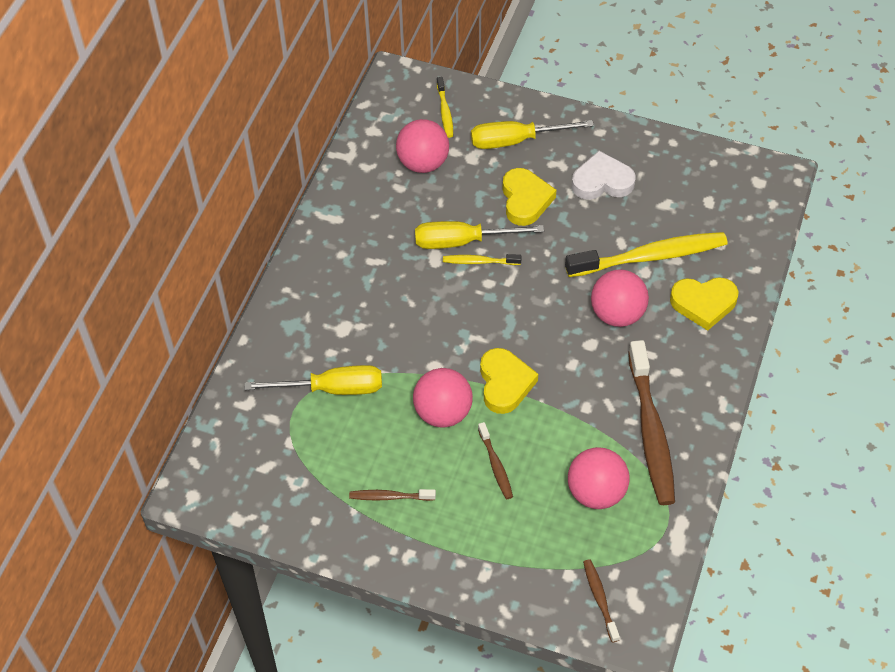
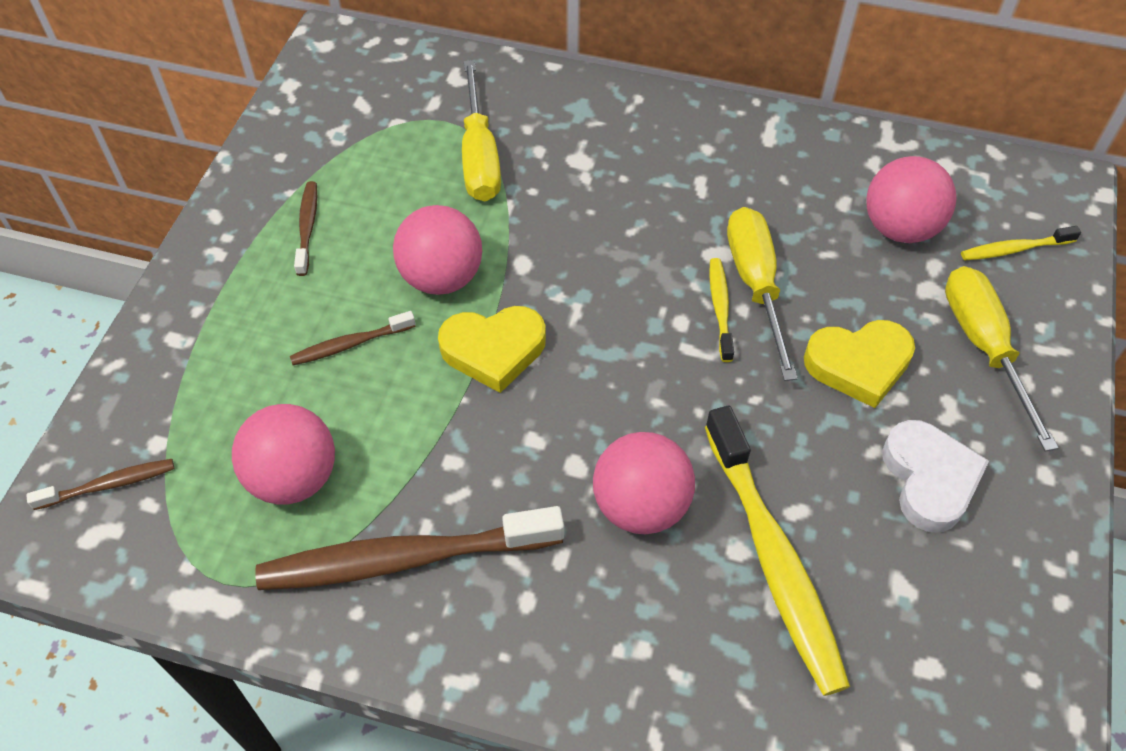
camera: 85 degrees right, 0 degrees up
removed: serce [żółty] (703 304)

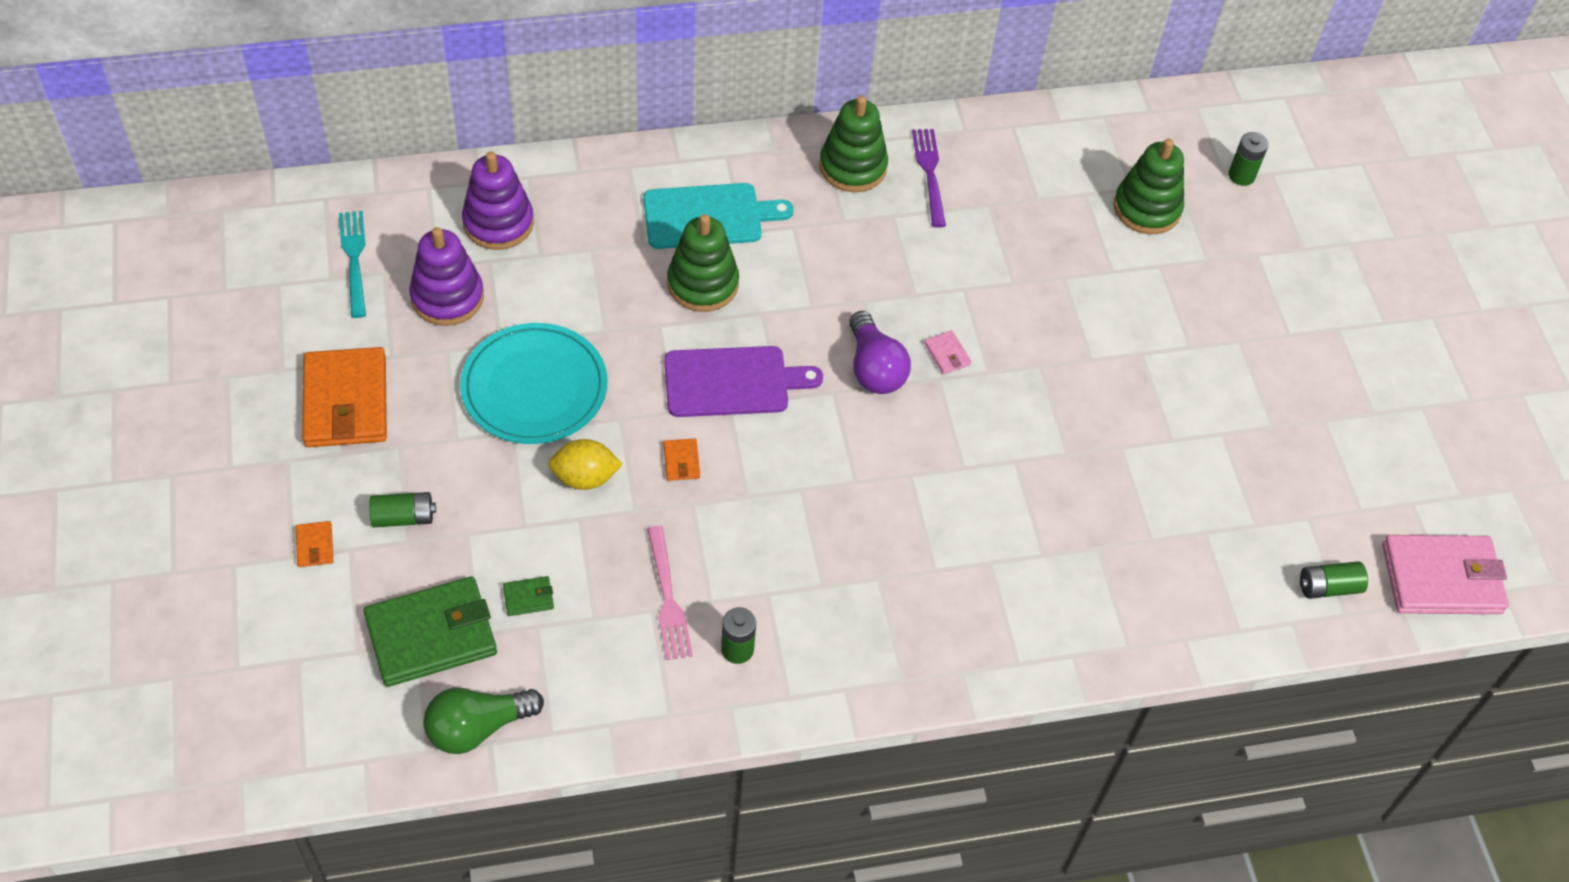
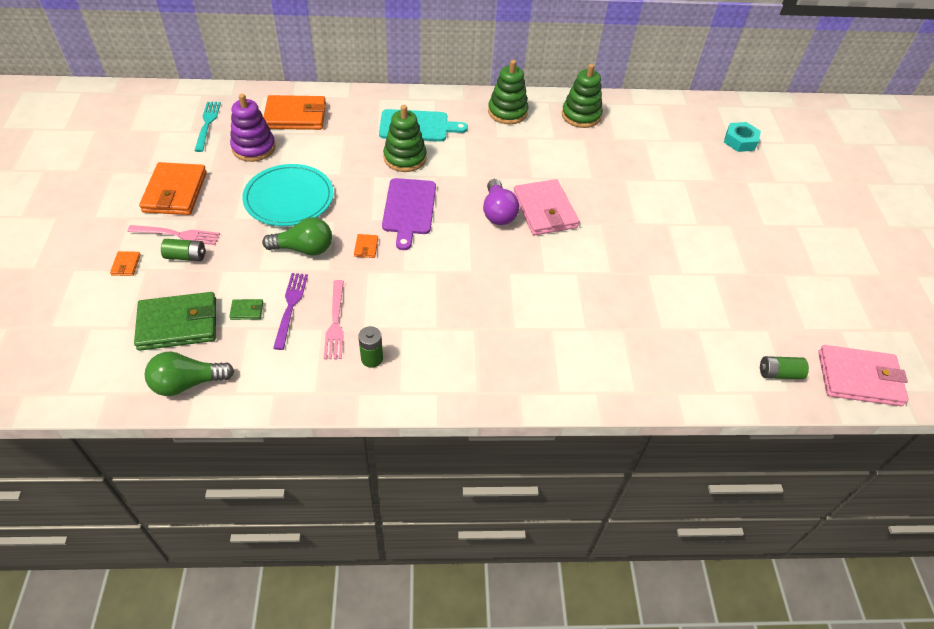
camera: 10 degrees right, 5 degrees down
added: widelec [różowy] (178 235)
moved: widelec [fioletowy] (929 173) to (290 306); zabawka nakładanka [zielony] (1147 208) to (581 115)
replaced: bateria [zielony] (1241 175) to nakrętka [turkusowy] (740 141); zabawka nakładanka [fioletowy] (498 223) to portfel [pomarańczowy] (295 116); cytryna [żółty] (585 477) to żarówka [zielony] (304 249)
turned: deska do krojenia [fioletowy] (732 382) = (409 209) 90 degrees clockwise
resized: portfel [różowy] (947 354) = (544 210) x2.42

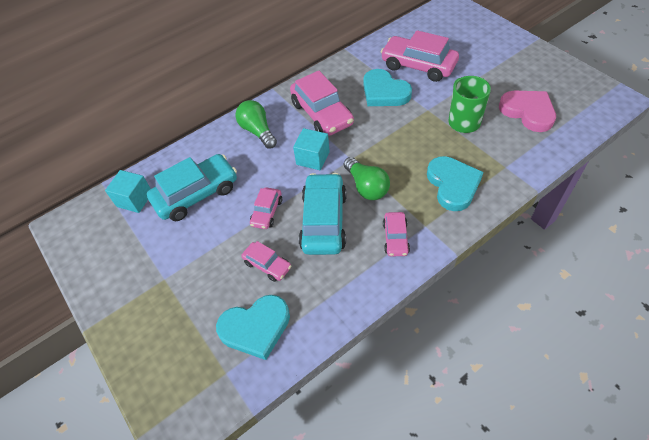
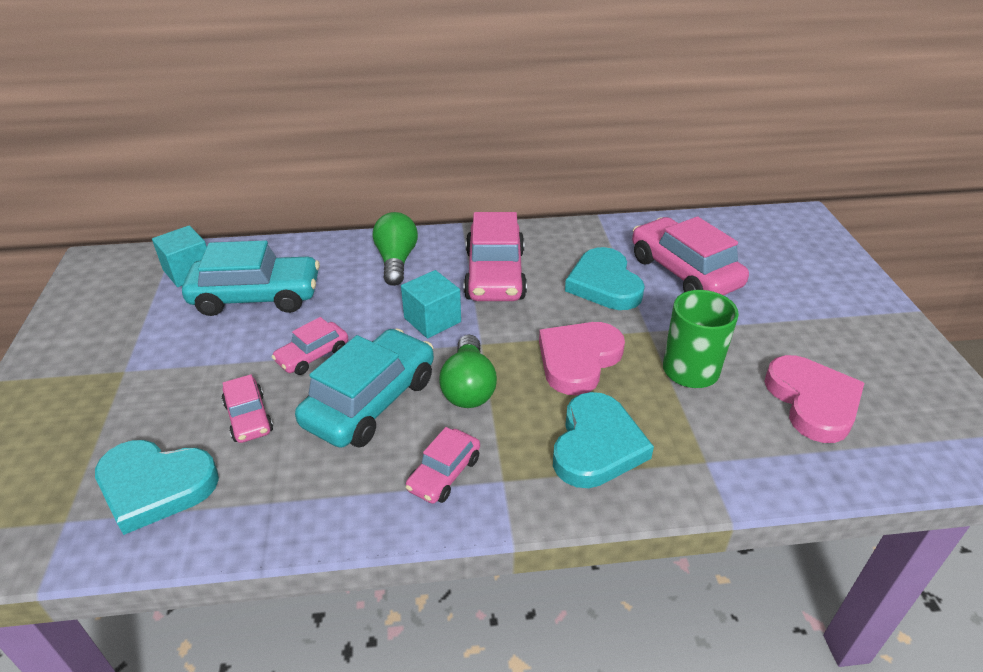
camera: 25 degrees right, 15 degrees down
added: serce [różowy] (578 360)

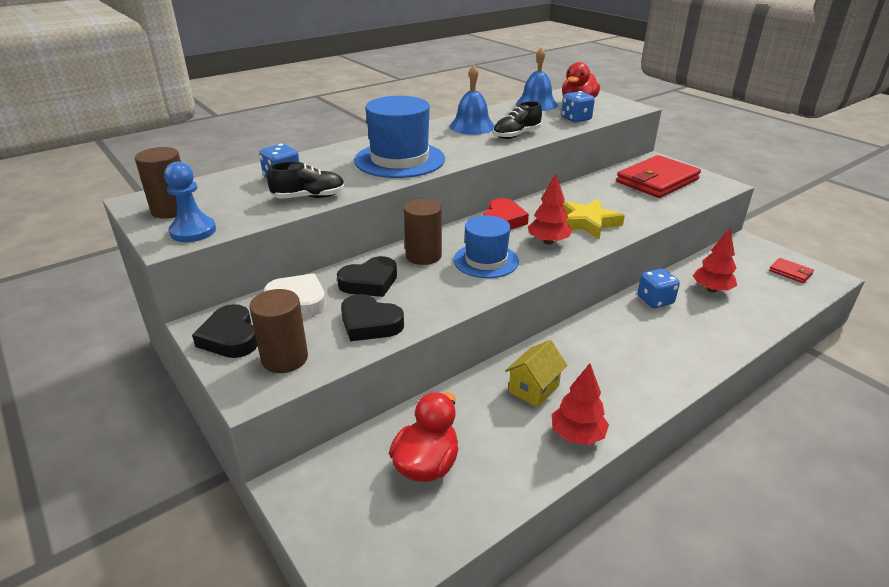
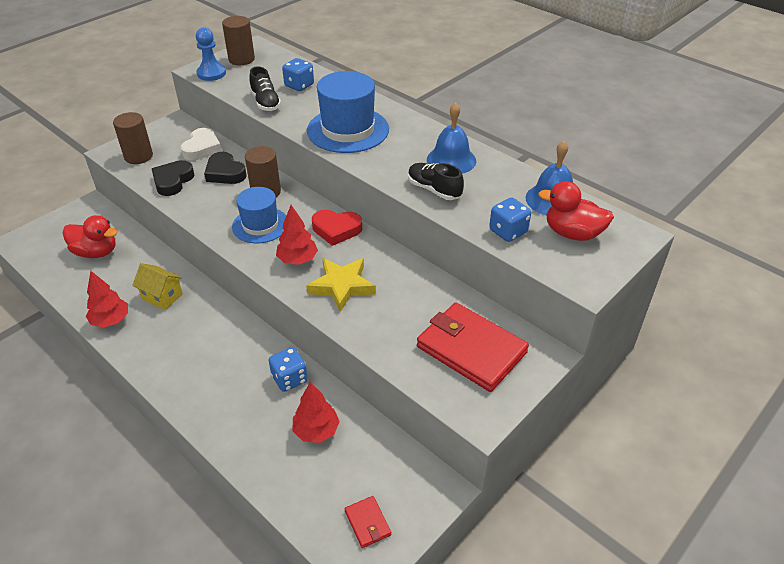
camera: 80 degrees right, 10 degrees up
removed: serce [czarny] (230 337)
turned: portfel [czerwony] (790 272) = (368 523) 60 degrees counterclockwise

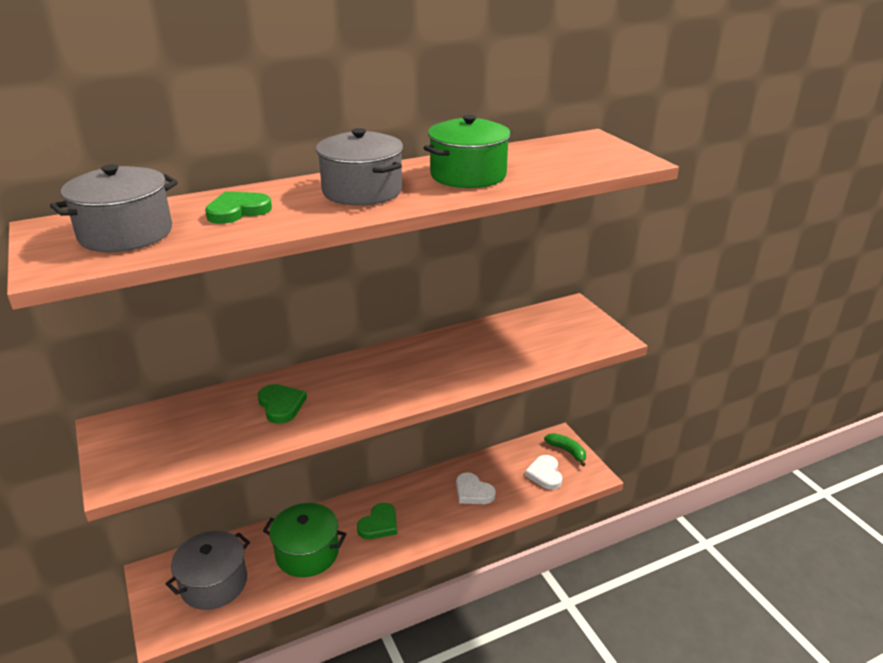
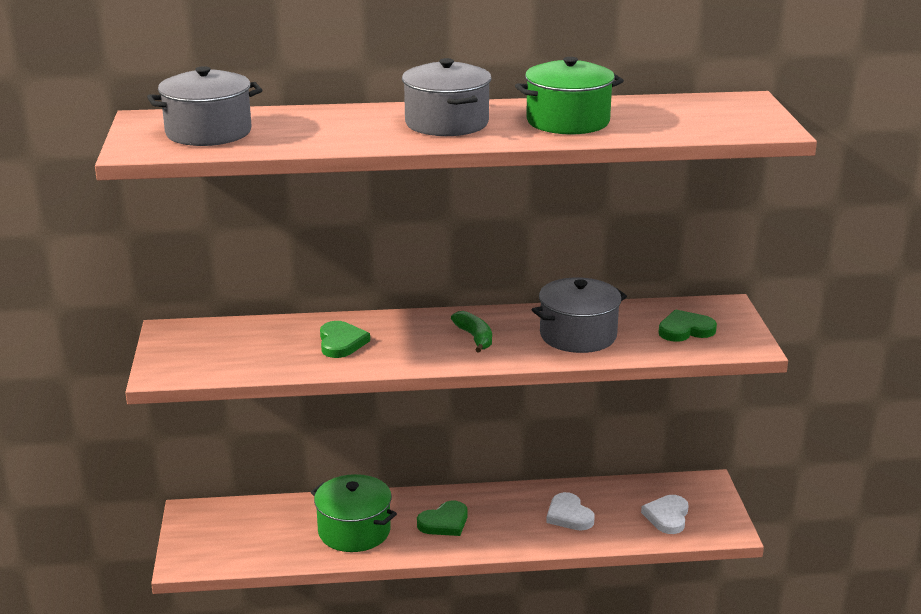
camera: 20 degrees right, 5 degrees down
moved: serce [zielony] (237 211) to (685 330); banan [zielony] (567 451) to (475 338); garnek [szary] (214 583) to (578 335)

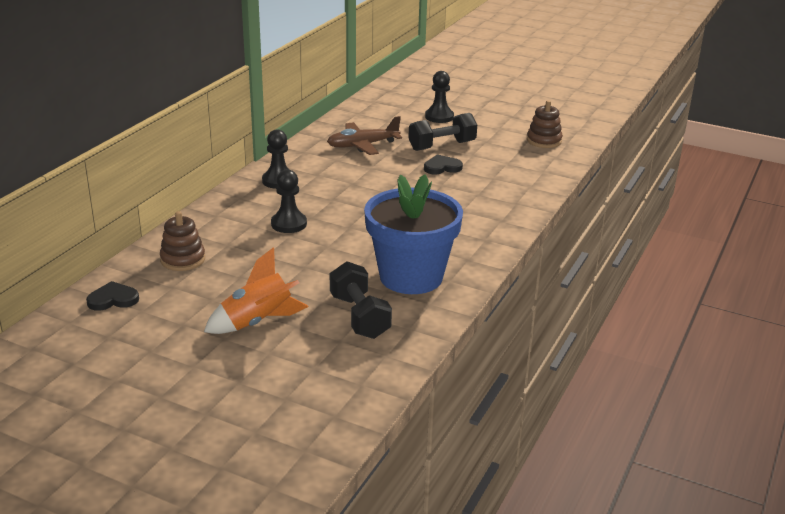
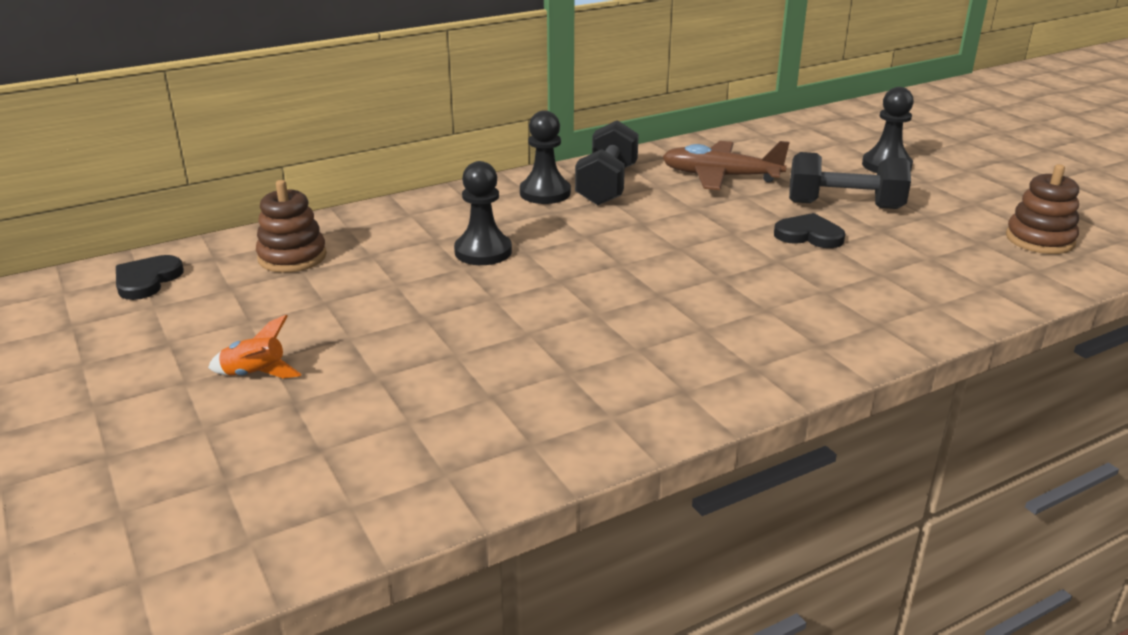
camera: 35 degrees right, 0 degrees up
removed: doniczka [niebieski] (411 277)
moved: hantel [czarny] (359 316) to (607 185)
turned: serce [czarny] (113 299) = (147 280) 90 degrees counterclockwise
resized: rakieta [pomarańczowy] (257 322) = (255 375) x0.53

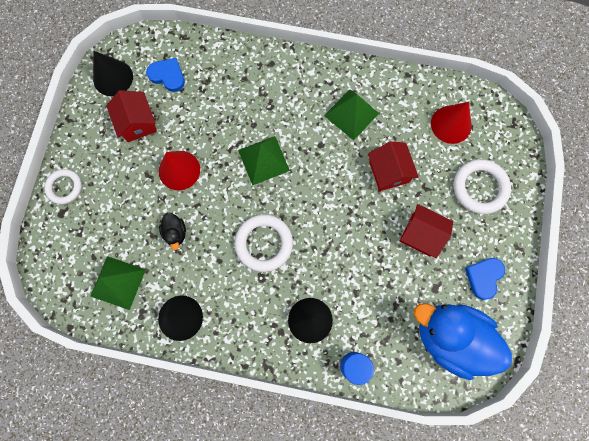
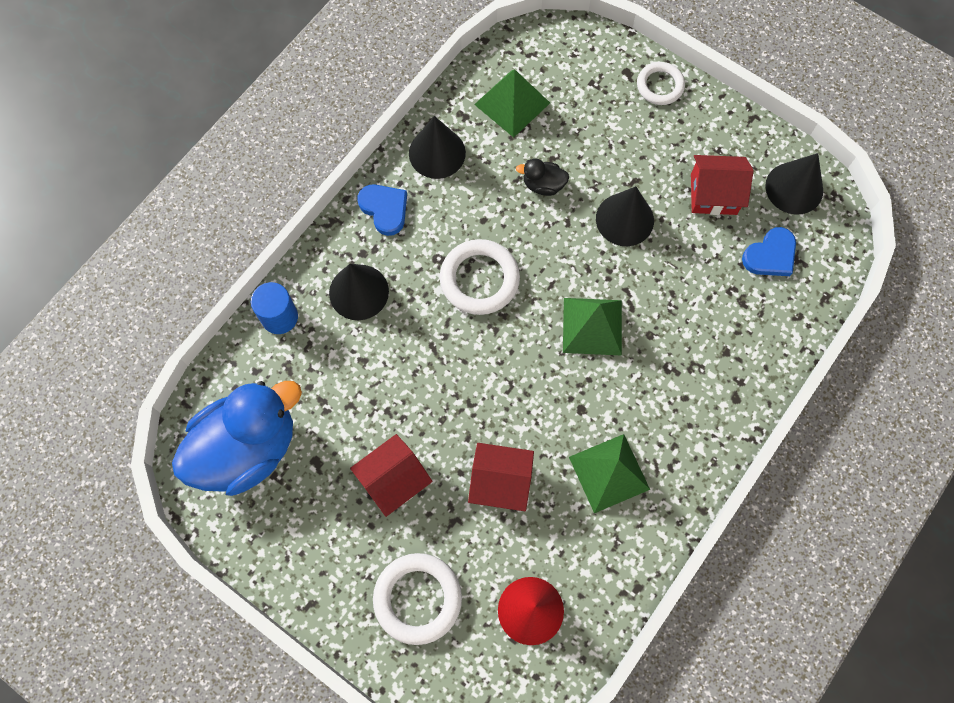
camera: 115 degrees right, 5 degrees down
moved: serce [niebieski] (484 277) to (384 209)
recoloured: stożek [czerwony] (179 170) to stożek [czarny] (624 219)

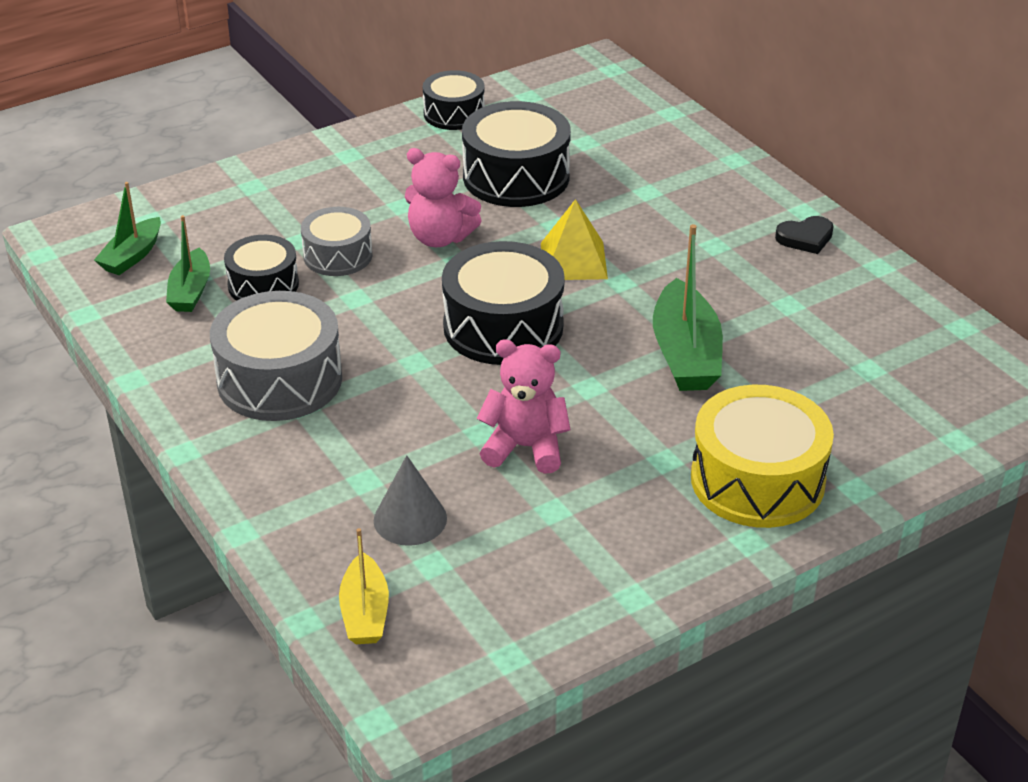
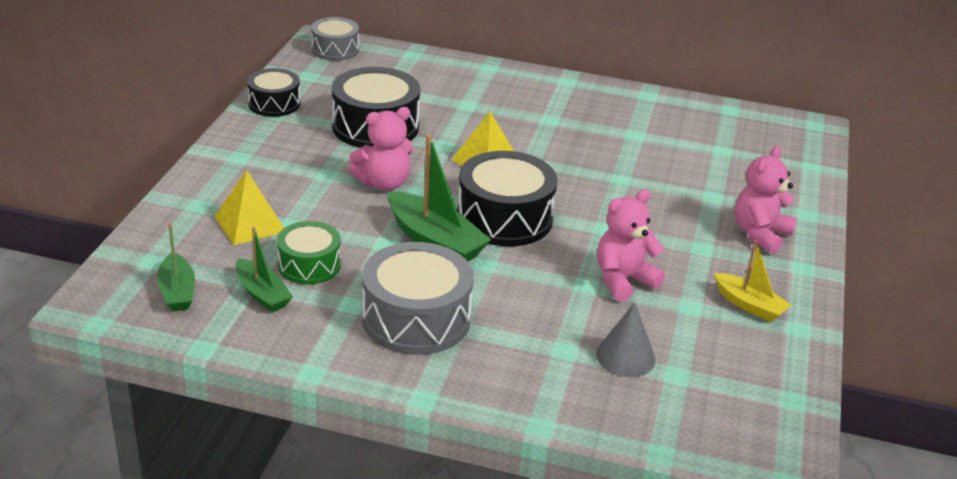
camera: 45 degrees left, 5 degrees down
removed: serce [czarny] (805 238)
added: piramida [żółty] (250 224)
moved: bęben [szary] (338 255) to (335 49); łódka [zielony] (685 354) to (435 241); łódka [żółty] (365 612) to (749 305)
replaced: bęben [żółty] (757 480) to miś [różowy] (760 234)
recoloured: bęben [czarny] (263 284) to bęben [zielony] (309 265)

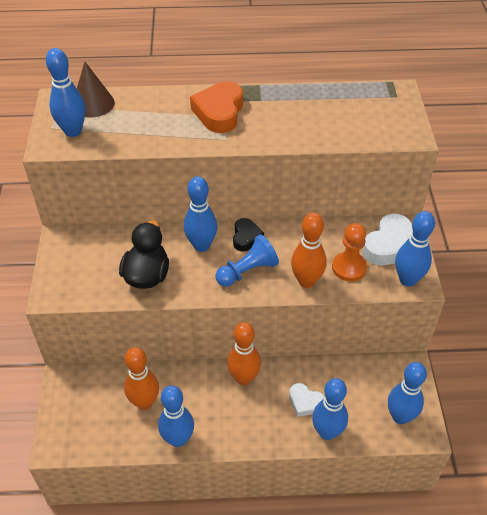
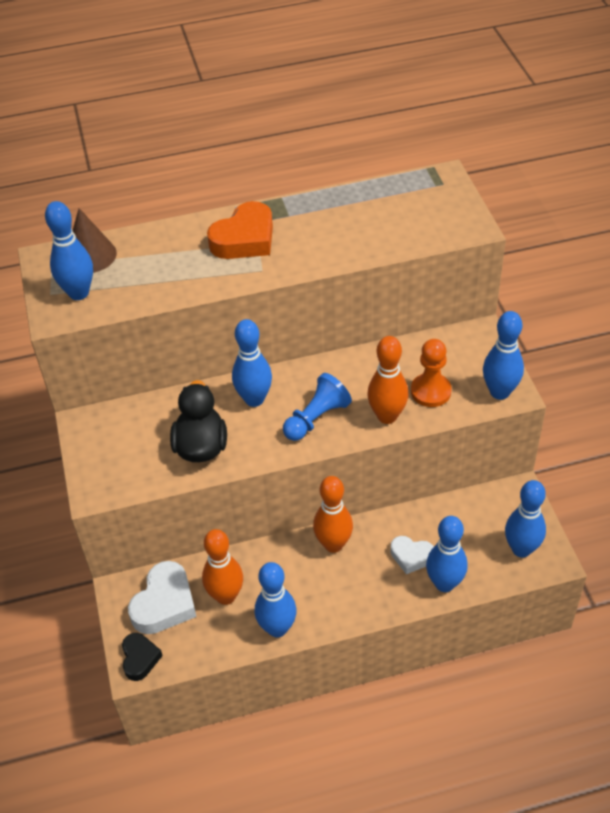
camera: 10 degrees left, 0 degrees up
moved: serce [biały] (390 246) to (164 603); serce [czarny] (246 237) to (140 658)
turned: serce [pomarańczowy] (219 112) = (244 239) 135 degrees counterclockwise

